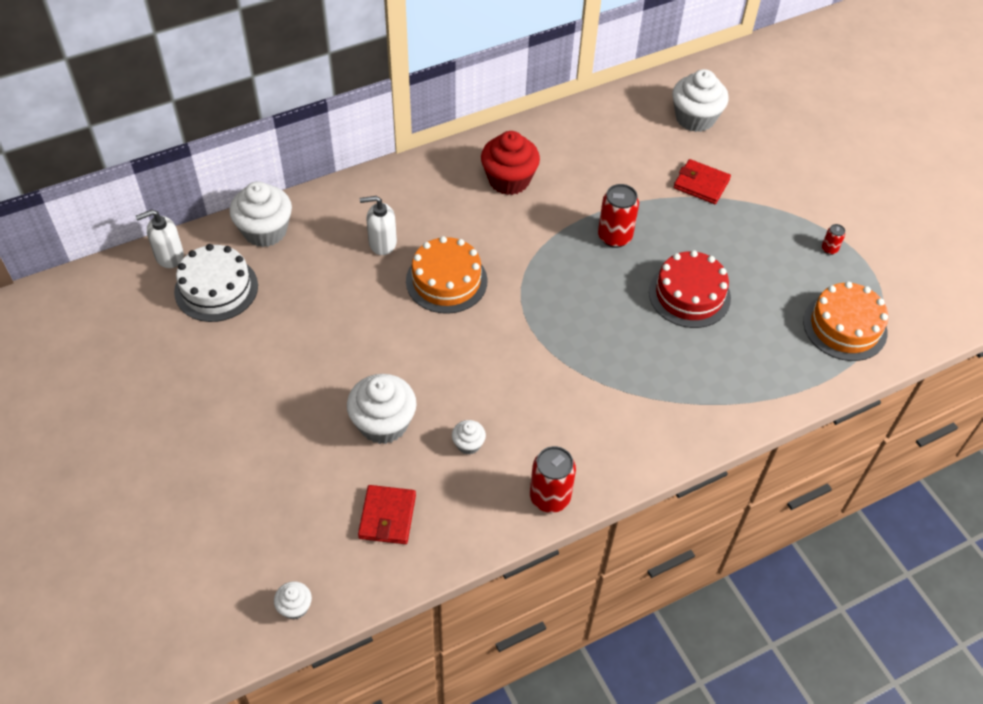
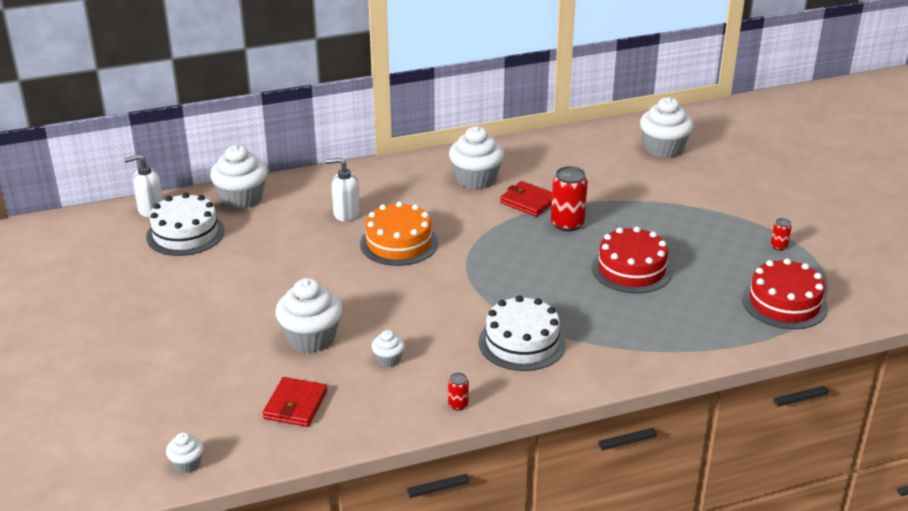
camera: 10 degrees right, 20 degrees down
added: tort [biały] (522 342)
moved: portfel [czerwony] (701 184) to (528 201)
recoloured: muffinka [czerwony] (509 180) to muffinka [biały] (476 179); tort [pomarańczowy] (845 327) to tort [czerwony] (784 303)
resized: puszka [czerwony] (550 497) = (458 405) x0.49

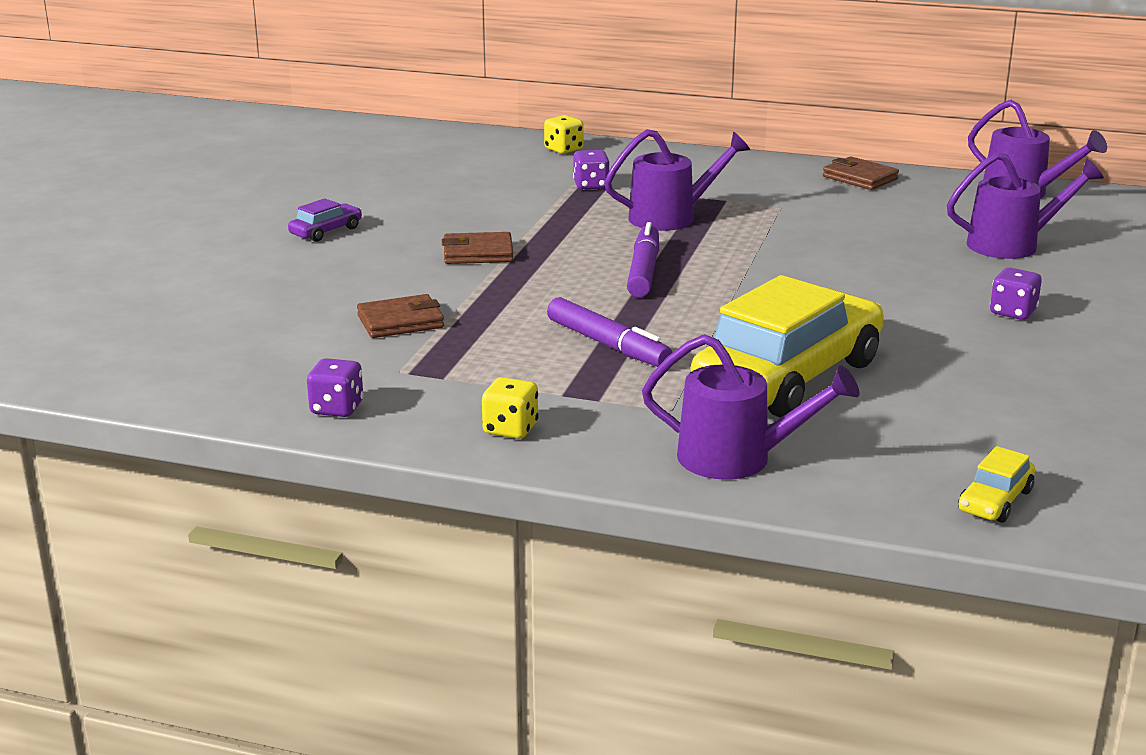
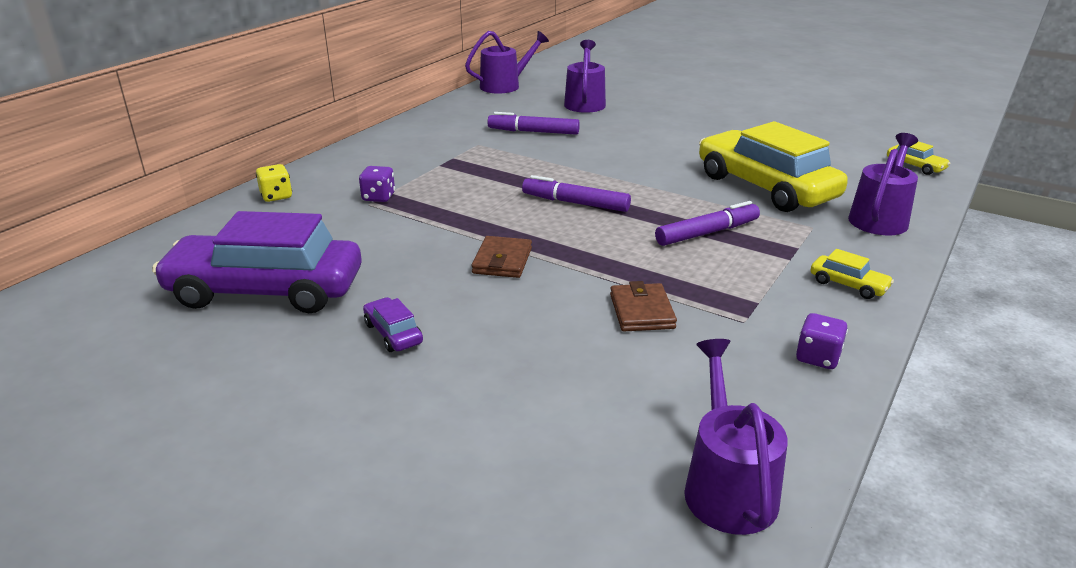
camera: 75 degrees left, 5 degrees up
removed: portfel [brązowy] (860 178); kostka do gry [fioletowy] (1013 312)
added: flamaster [fioletowy] (533 132); samochód [fioletowy] (266 290)
moved: konewka [fioletowy] (671 217) to (727 485)
replaced: kostka do gry [żółty] (510 429) to samochód [żółty] (848 285)

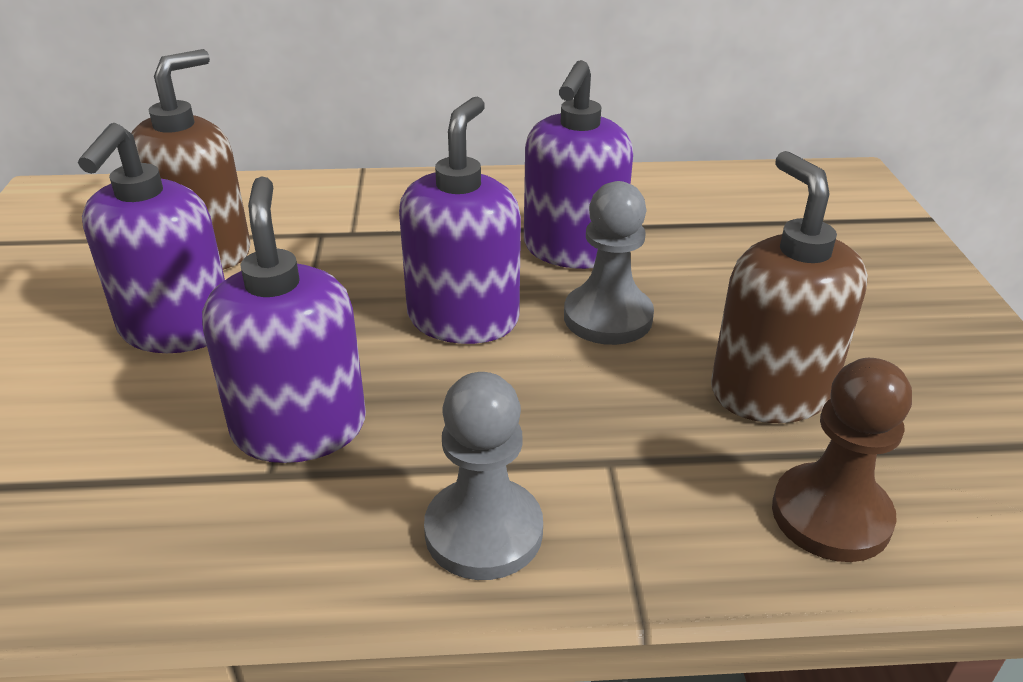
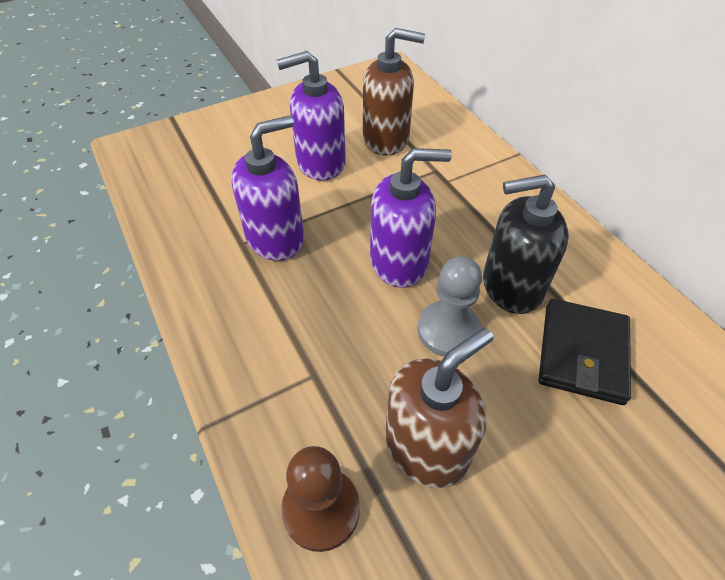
camera: 65 degrees right, 15 degrees up
removed: pionek [szary] (483 532)
added: portfel [czarny] (582 353)
recoloured: dozownik mydła [fioletowy] (572 250) to dozownik mydła [czarny] (511 286)

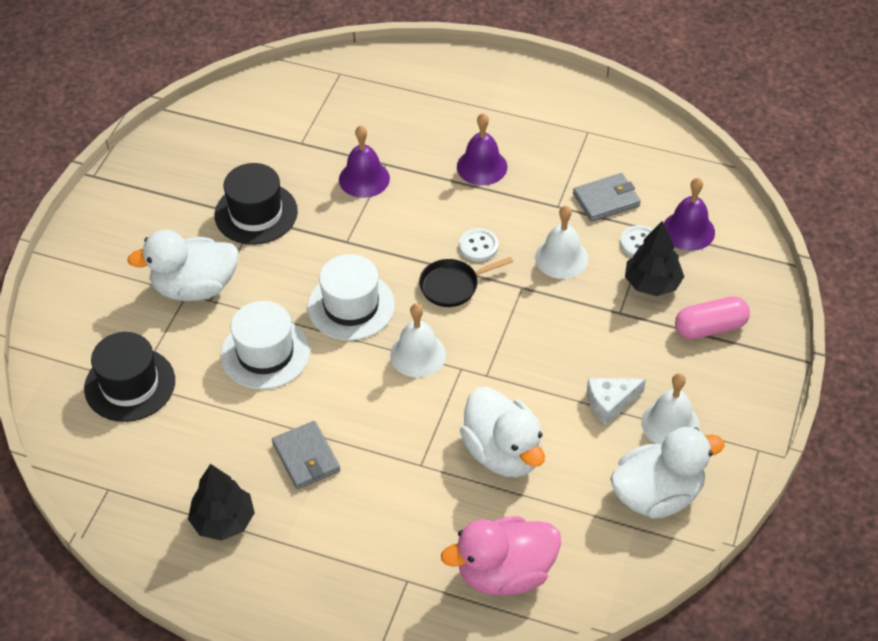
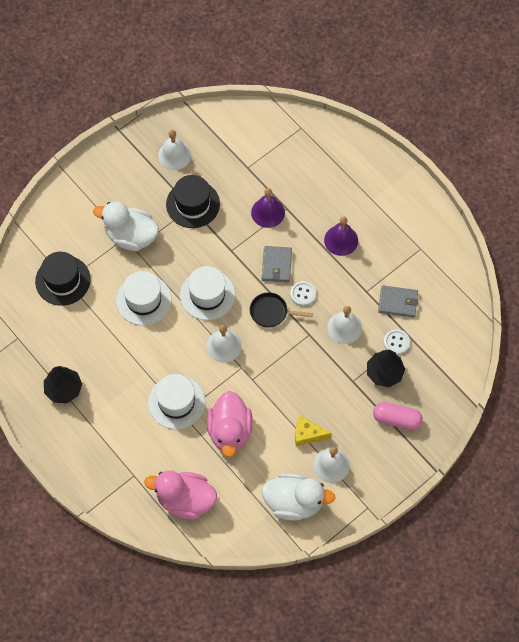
camera: 30 degrees right, 15 degrees up
removed: dzwonek [fioletowy] (688 230)
added: dzwonek [biały] (174 155); kapelusz [biały] (176 402)
moved: portfel [szary] (306 457) to (276 265)
recoloured: ser [biały] (610 403) to ser [żółty] (307 434); kaczka [biały] (503 453) to kaczka [różowy] (230 431)

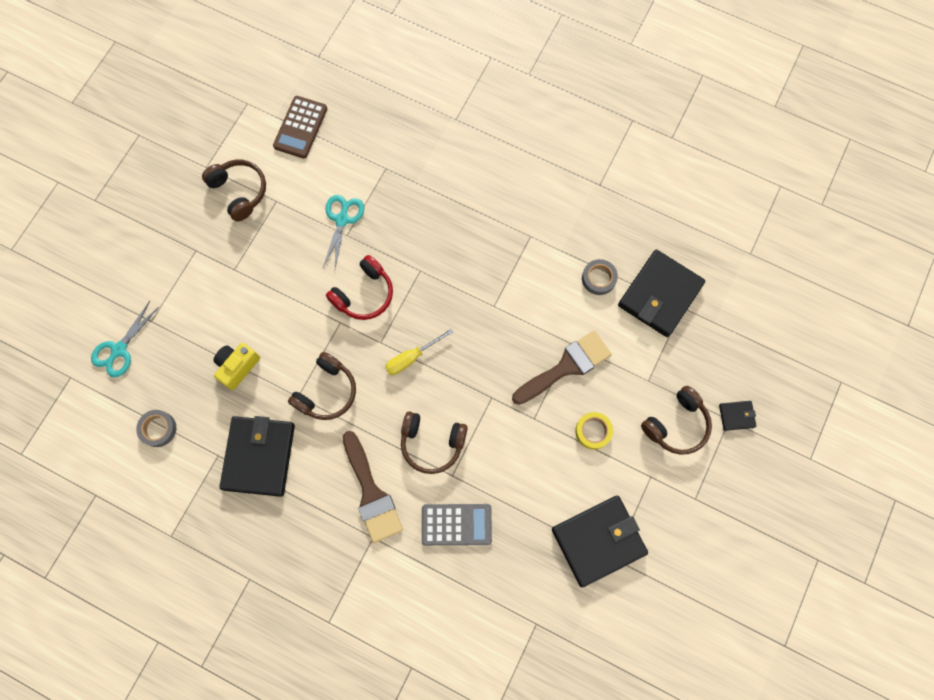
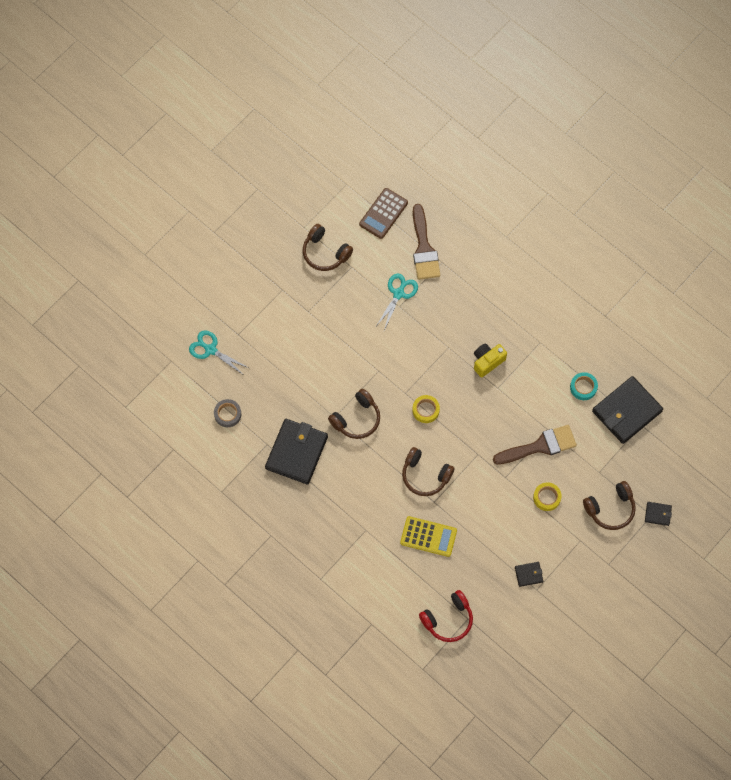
camera: 15 degrees right, 5 degrees down
moved: słuchawki [czerwony] (364 294) to (448 619); aparat fotograficzny [żółty] (237 367) to (487 362); pędzel [brązowy] (371 493) to (424 248)
replaced: śrubokręt [żółty] (411 357) to taśma klejąca [żółty] (425 410)
recoloured: taśma klejąca [szary] (598 278) to taśma klejąca [turkusowy] (583 387); kalkulator [szary] (456 524) to kalkulator [żółty] (428 536)
turned: słuchawki [brązowy] (239 192) = (325 253) 150 degrees clockwise; nożyczki [turkusowy] (119 350) = (210 350) 75 degrees clockwise
resized: portfel [czarny] (598 541) = (528 574) x0.44

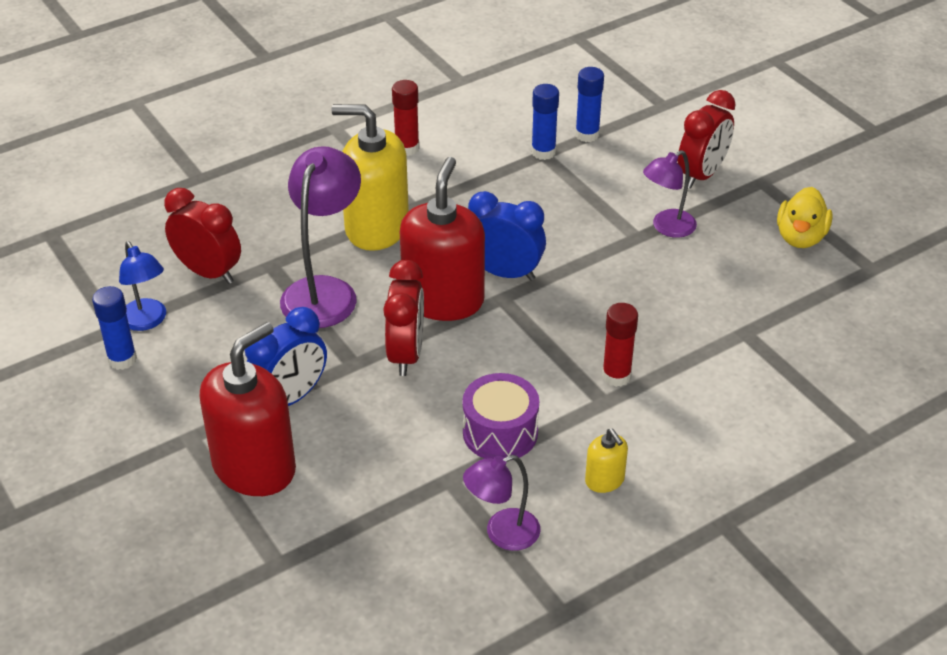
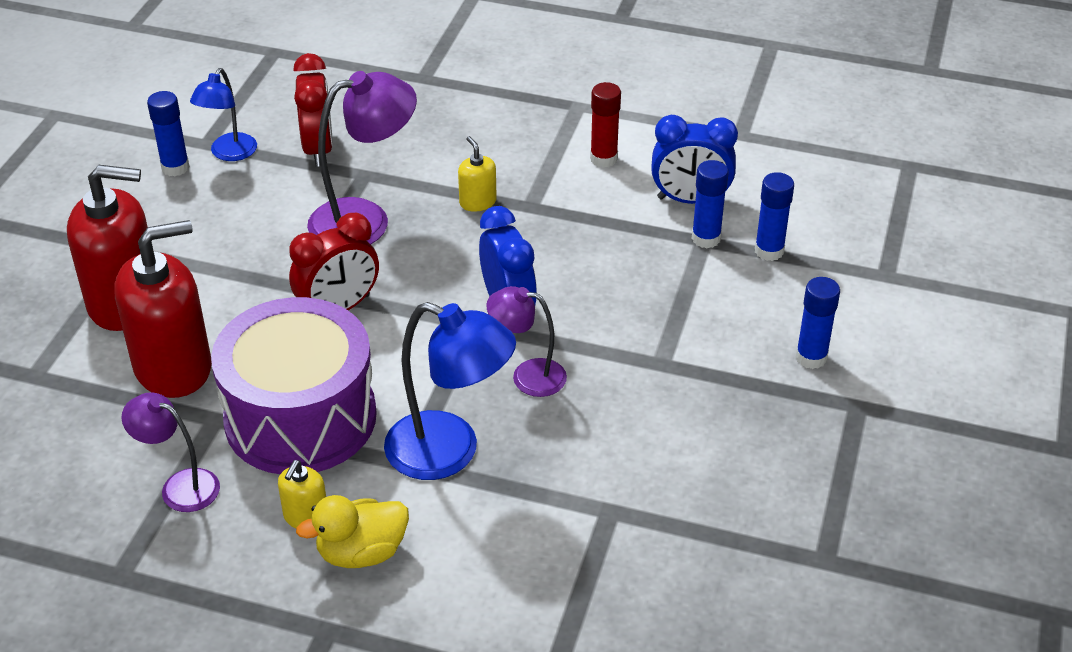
camera: 50 degrees right, 0 degrees up
moved: lampka [fioletowy] (667 227) to (527 376); dozownik mydła [czerwony] (443 300) to (173 367); kaczka [żółty] (800 237) to (361 552); budzik [niebieski] (290 398) to (690 200)
replaced: budzik [czerwony] (701 175) to klej w sztyfcie [niebieski] (811 357); klej w sztyfcie [czerwony] (616 376) to lampka [niebieski] (449 452)
resized: dozownik mydła [żółty] (376 228) = (477 202) x0.45; bęben [fioletowy] (500 432) = (300 417) x1.84

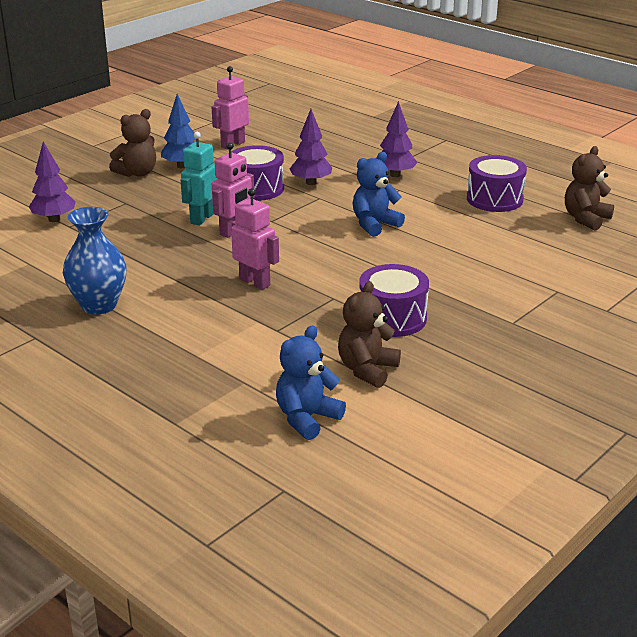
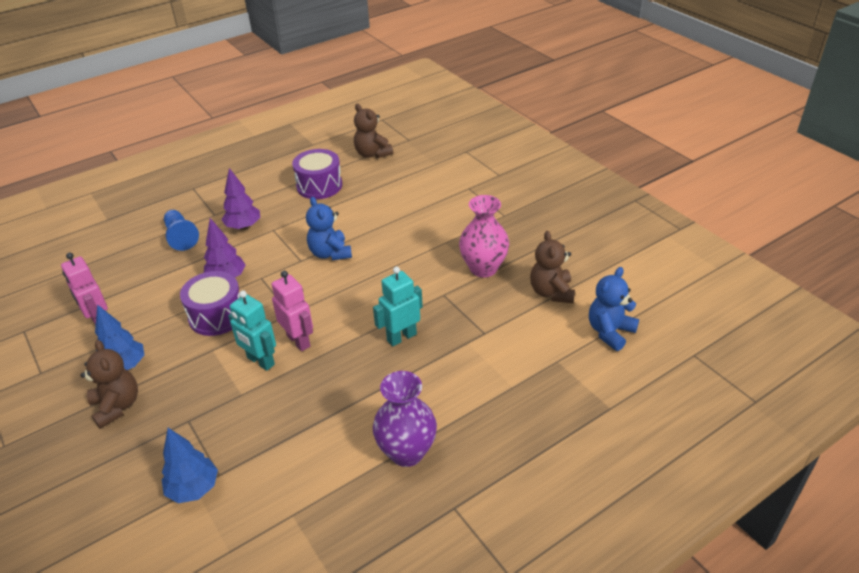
camera: 75 degrees left, 10 degrees up
added: pionek [niebieski] (181 237)
replaced: bęben [fioletowy] (392 318) to wazon [różowy] (483 268)
recoloured: drzewko [fioletowy] (54 219) to drzewko [niebieski] (194 489); robot [różowy] (255 282) to robot [turkusowy] (401 337); wazon [niebieski] (99 305) to wazon [fioletowy] (406 452)
turned: miś [brązowy] (367 370) = (551 292) 45 degrees clockwise; miś [niebieski] (307 418) = (610 332) 75 degrees clockwise

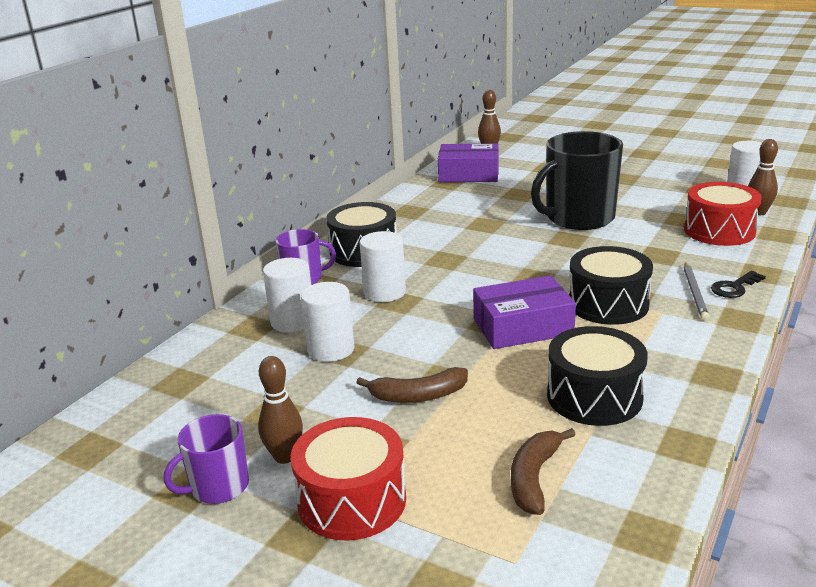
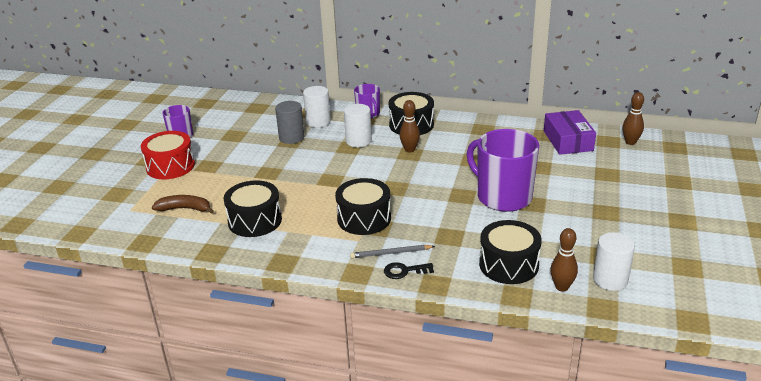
camera: 75 degrees right, 5 degrees up
removed: pudełko [fioletowy] (522 326); banan [brązowy] (417 395)
moved: kręgiel [brązowy] (285 456) to (409 150)
recoloured: kubek [czarny] (578 218) to kubek [fioletowy] (503 197); bęben [czerwony] (719 231) to bęben [czarny] (508 265); walec [biały] (331 349) to walec [szary] (291 137)
turned: klucz [czarny] (734 287) = (404 271) 45 degrees counterclockwise

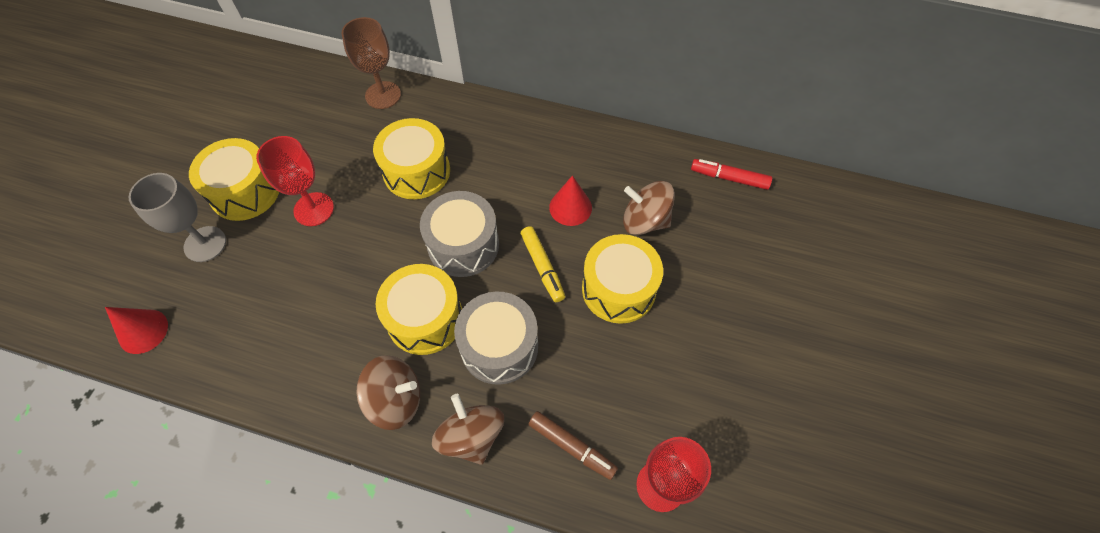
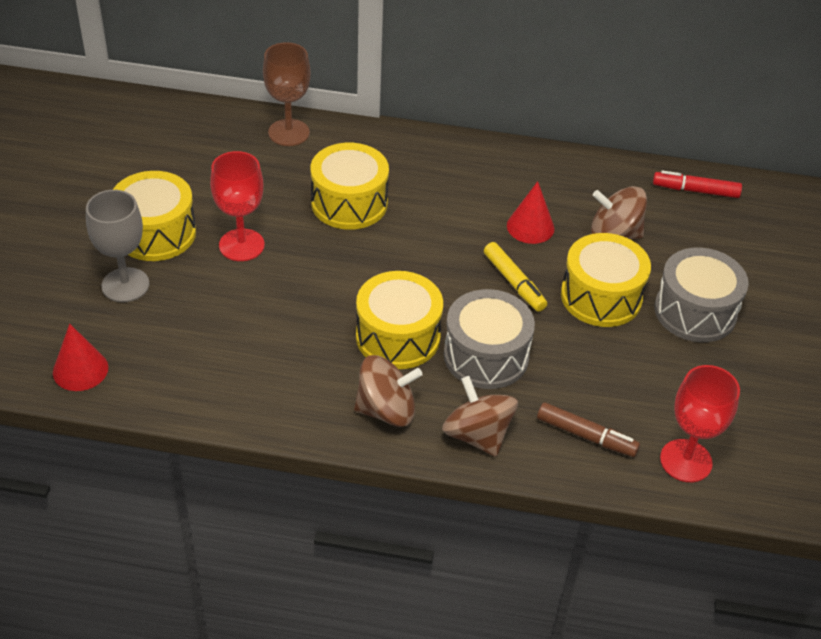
camera: 10 degrees left, 15 degrees down
moved: bęben [szary] (463 245) to (695 311)

